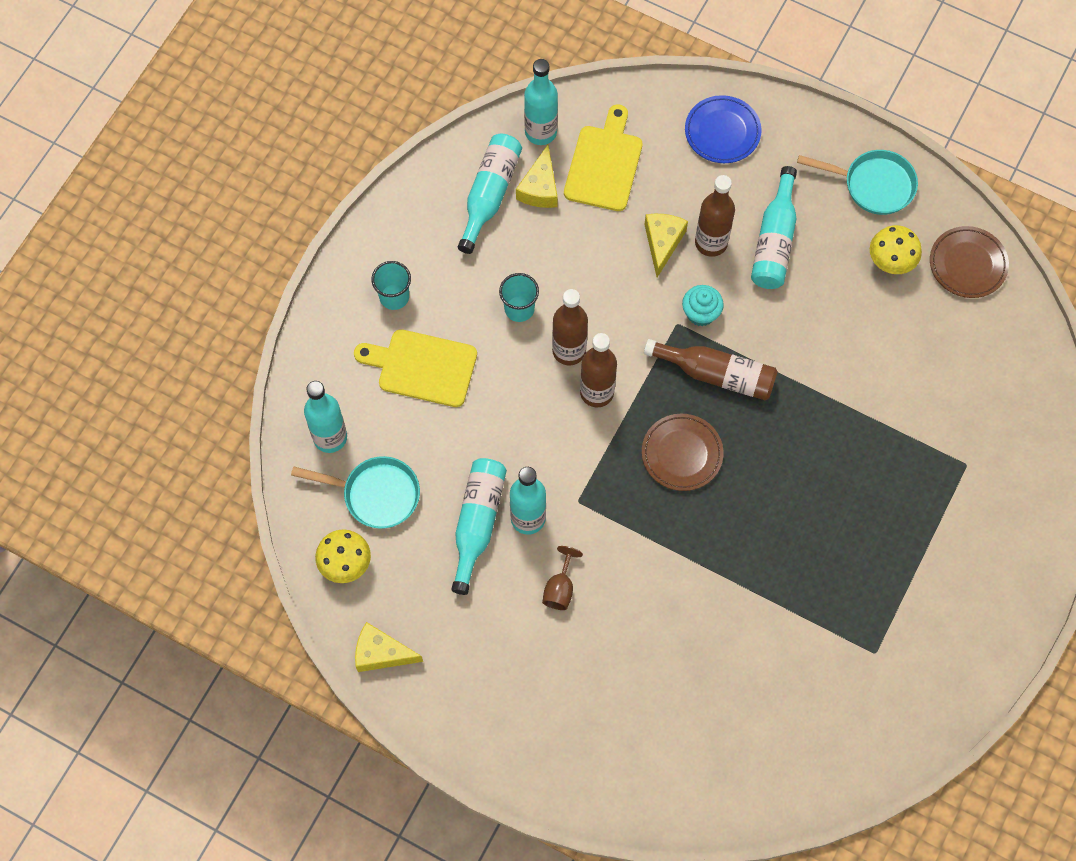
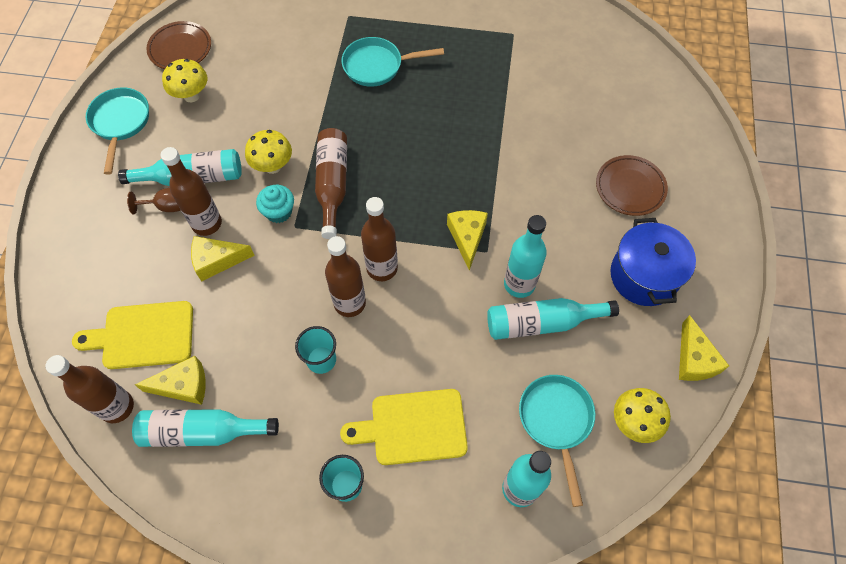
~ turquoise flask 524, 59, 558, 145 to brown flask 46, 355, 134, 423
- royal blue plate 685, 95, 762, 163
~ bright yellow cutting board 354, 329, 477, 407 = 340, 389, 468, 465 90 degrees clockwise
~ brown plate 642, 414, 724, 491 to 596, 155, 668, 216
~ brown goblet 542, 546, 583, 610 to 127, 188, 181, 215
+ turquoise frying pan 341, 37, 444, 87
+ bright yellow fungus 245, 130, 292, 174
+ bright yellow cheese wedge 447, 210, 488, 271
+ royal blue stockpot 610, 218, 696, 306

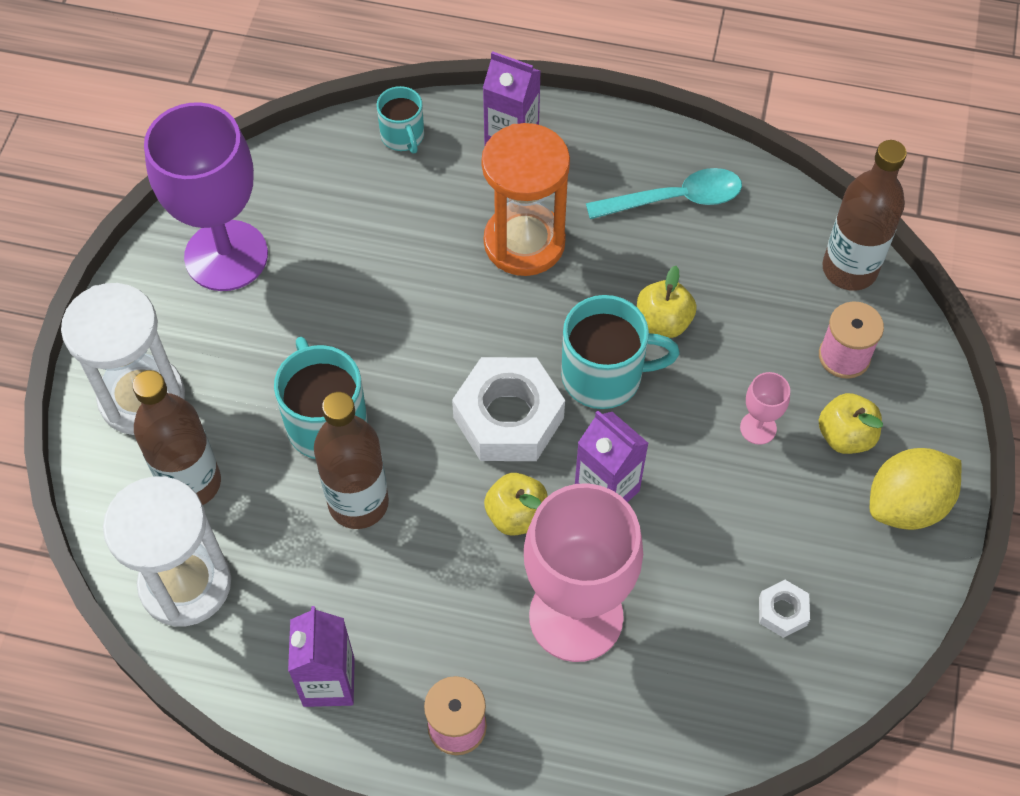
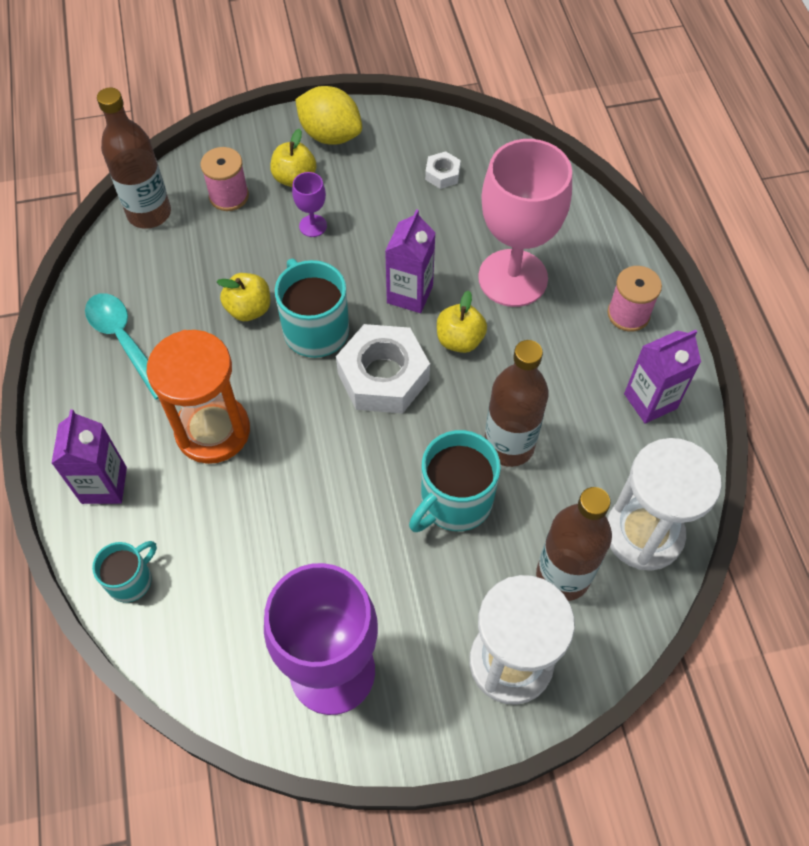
~ rose-pink goblet 740, 372, 790, 445 to purple goblet 292, 172, 327, 237

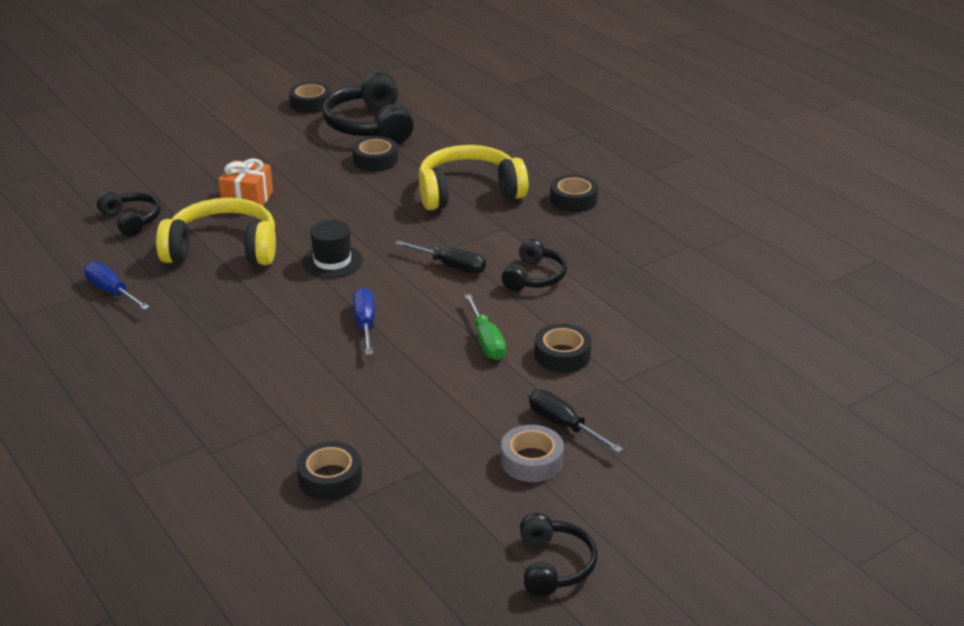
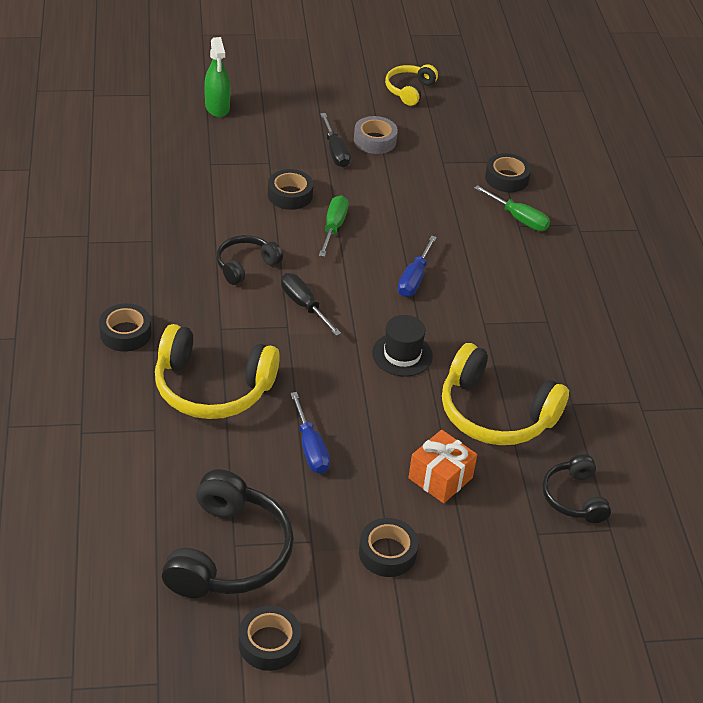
~ jet-black sticky tape 352, 136, 398, 171 to 359, 518, 418, 577
~ royal blue hand screwdriver 84, 262, 150, 310 to 290, 392, 330, 474
~ jet-black headphones 520, 513, 597, 596 to bright yellow headphones 385, 64, 438, 106
+ leaf-green spray cleaner 204, 37, 230, 117
+ leaf-green hand screwdriver 474, 185, 550, 231

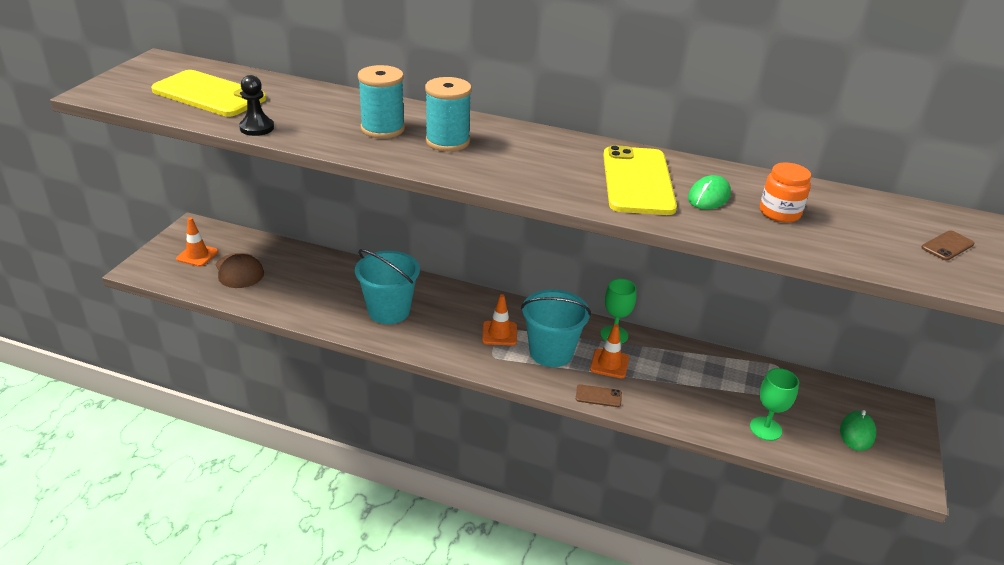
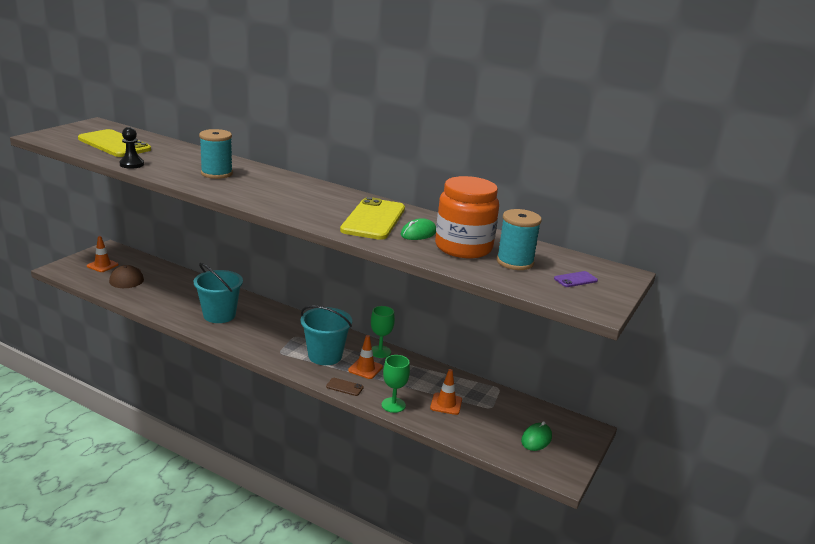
~ turquoise bobbin 425, 77, 472, 151 to 497, 209, 542, 270
~ orange-coloured preserve jar 760, 162, 811, 223 = 435, 176, 499, 258 x1.90
~ brown smartphone 921, 230, 975, 261 to purple smartphone 554, 271, 598, 287
~ orange-coloured safety cone 482, 294, 517, 346 to 430, 369, 462, 415
~ leaf-green goblet 750, 368, 799, 441 to 382, 355, 410, 413

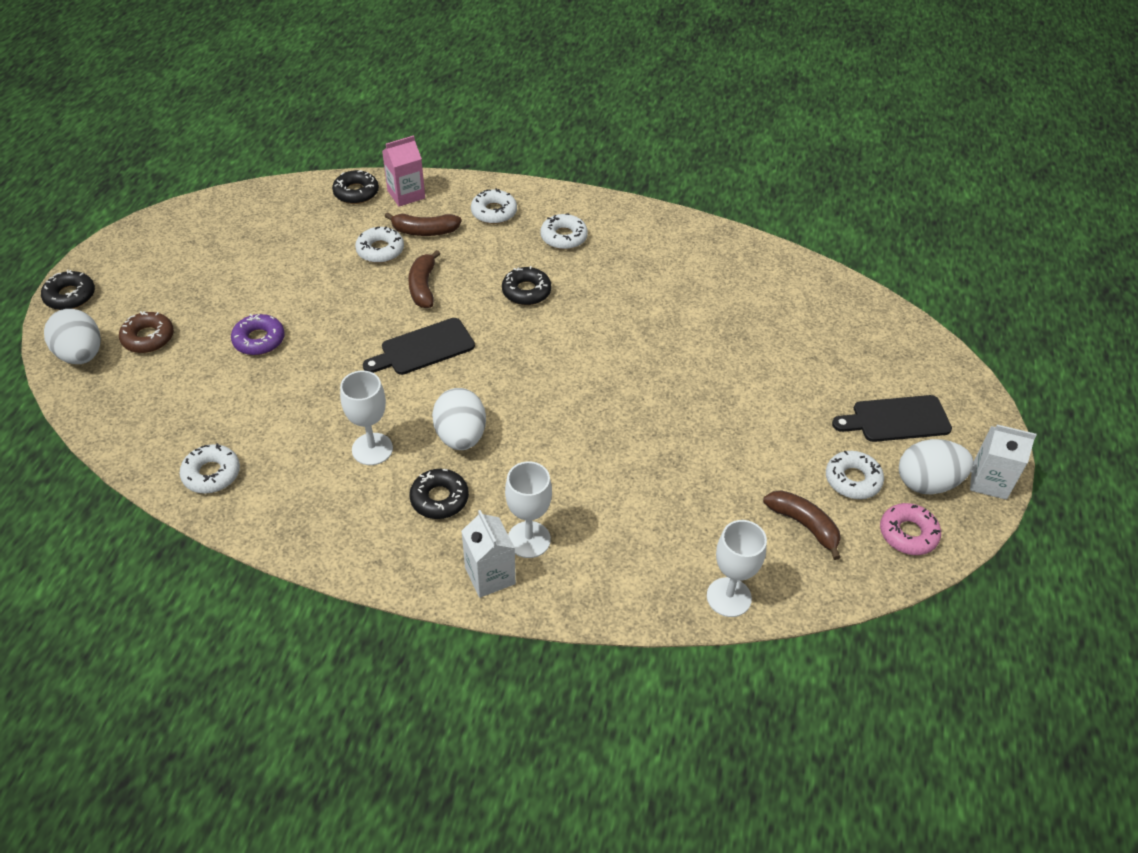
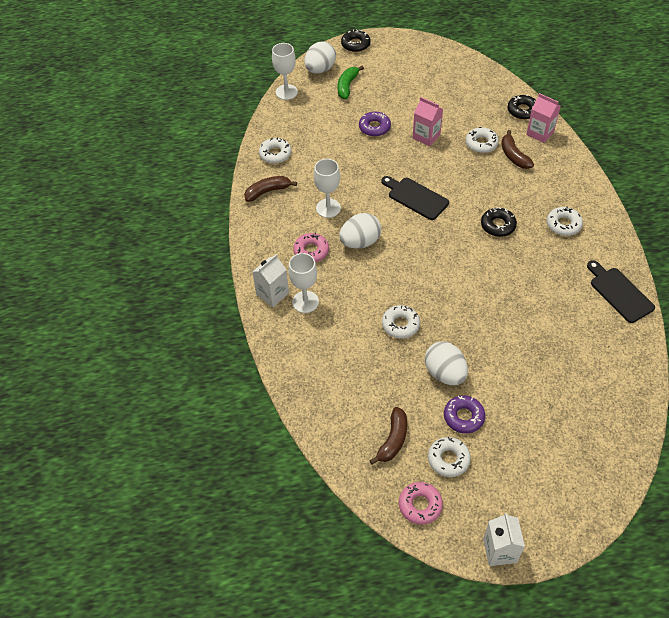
~ pure white glazed donut 471, 188, 517, 224 to 382, 305, 420, 339
~ brown banana fruit 408, 250, 440, 308 to 244, 176, 297, 202
~ brown glazed donut 119, 311, 174, 353 to leaf-green banana fruit 338, 66, 364, 99
~ jet-black cutting board 832, 395, 952, 442 to 587, 260, 655, 323
~ pure white toy egg 899, 439, 974, 494 to 425, 341, 468, 385
~ jet-black glazed donut 409, 469, 469, 519 to rose-pink glazed donut 293, 233, 329, 262
~ pure white goblet 707, 520, 767, 617 to 272, 43, 298, 100
+ rose-pink juice carton 413, 97, 443, 146
+ purple glazed donut 444, 395, 485, 434

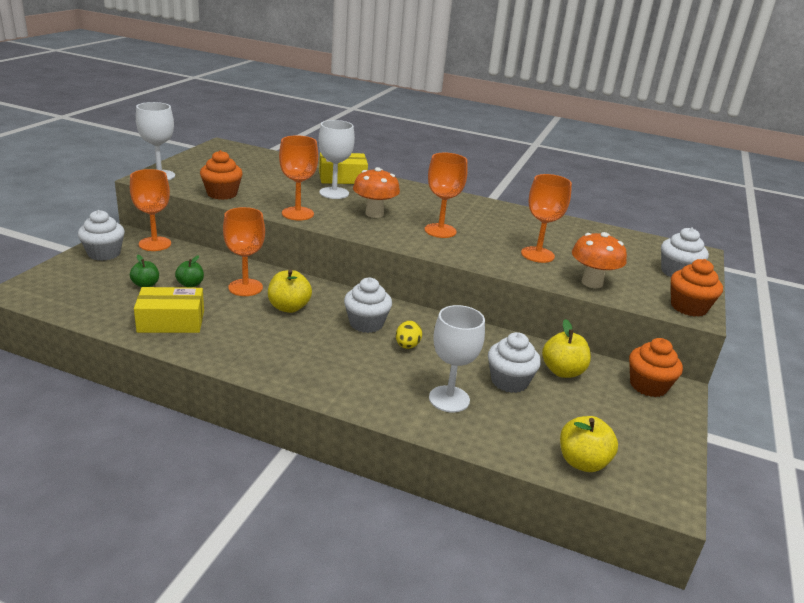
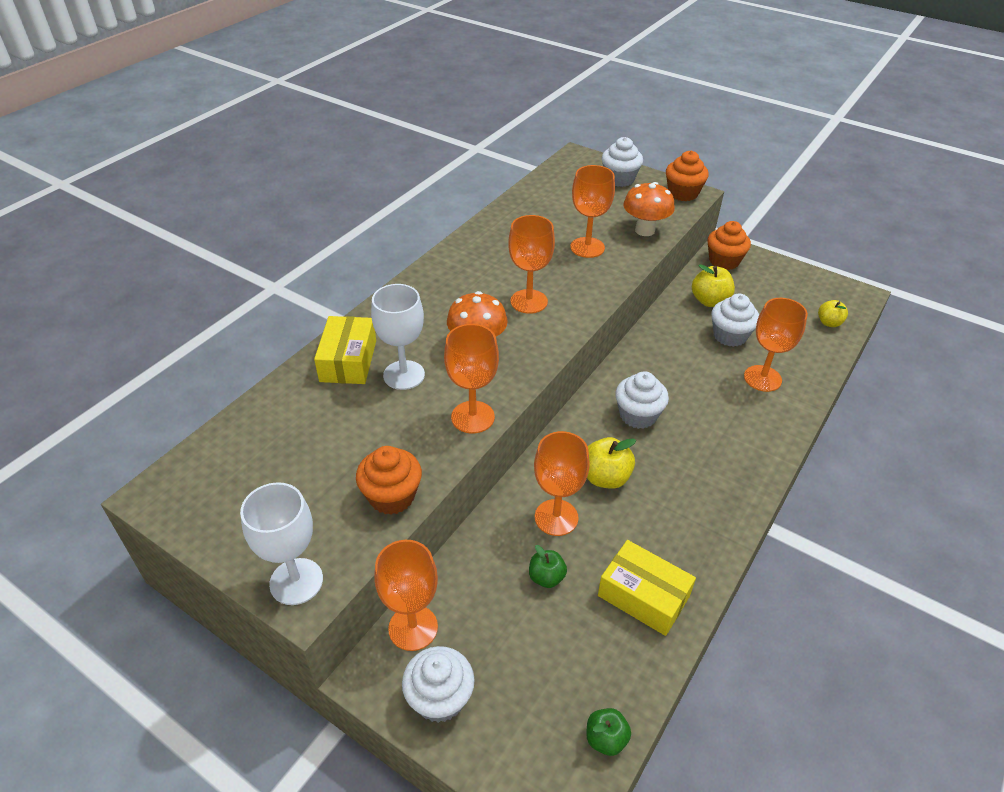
~ leaf-green apple fruit 130, 255, 159, 287 to 586, 708, 631, 756
~ bright yellow box 134, 287, 204, 333 = 598, 540, 696, 636 60 degrees counterclockwise
~ pure white goblet 429, 305, 485, 412 to orange-coloured goblet 744, 298, 808, 392
- bright yellow toy egg 396, 321, 422, 349
~ bright yellow apple fruit 560, 416, 618, 472 = 818, 300, 848, 327 x0.65

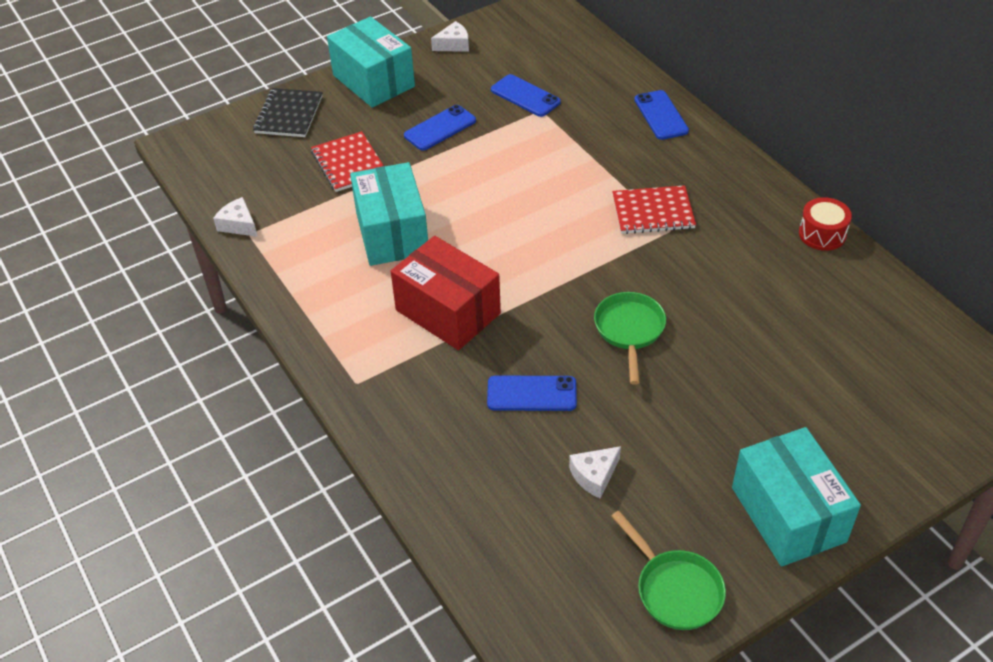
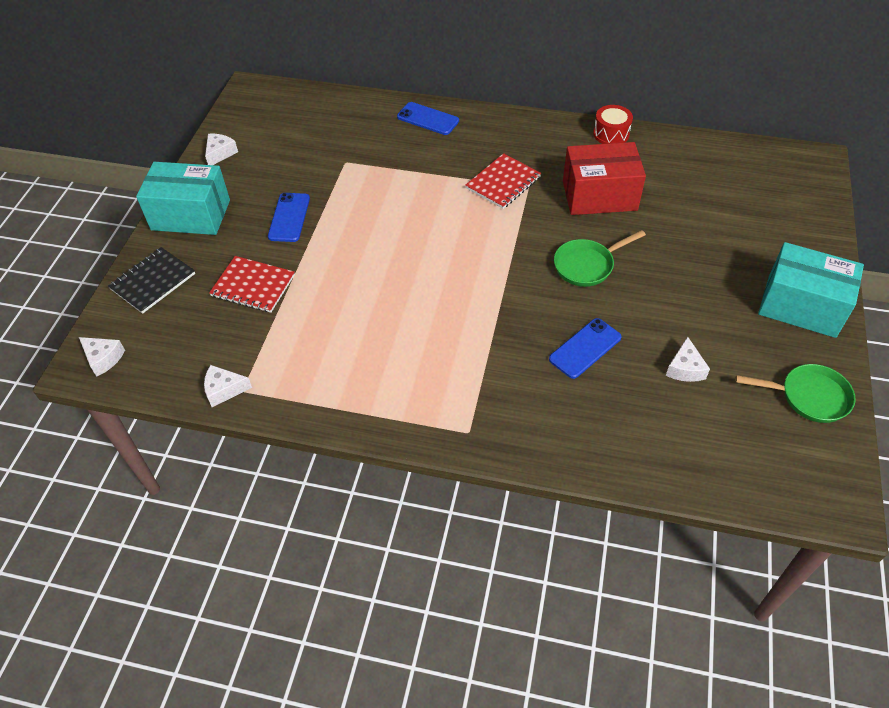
- royal blue smartphone 491, 74, 561, 117
~ jet-black notepad 253, 88, 323, 137 = 108, 247, 195, 314 75 degrees clockwise
- turquoise box 350, 162, 428, 266
~ red box 391, 236, 501, 350 to 563, 142, 646, 215
~ leaf-green frying pan 594, 292, 666, 385 = 554, 230, 646, 287 75 degrees counterclockwise
+ pure white cheese wedge 79, 337, 125, 377

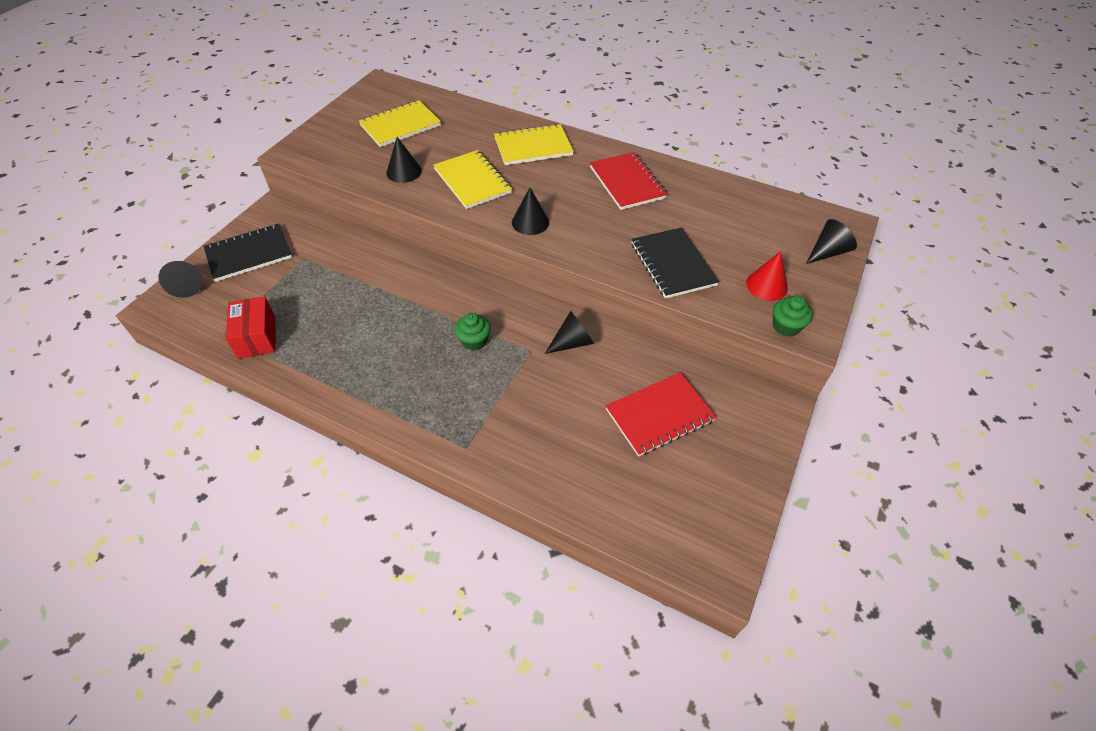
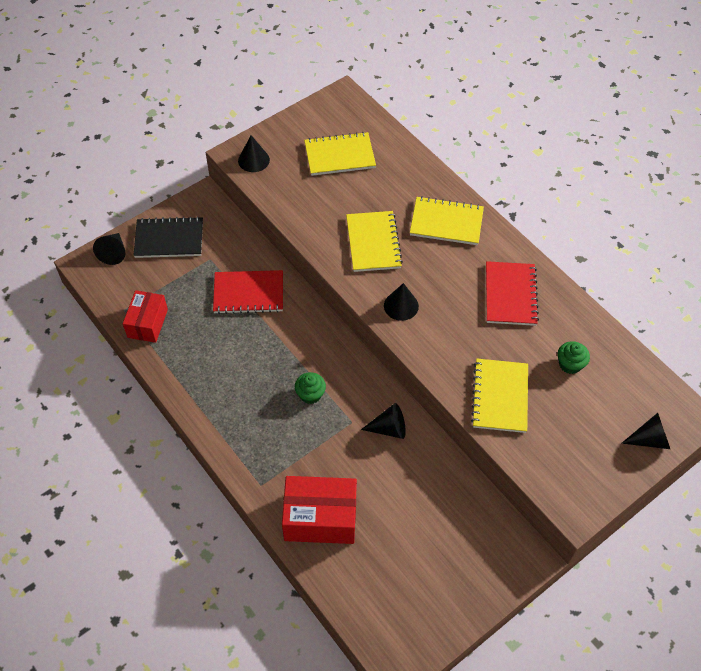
~ jet-black solid cone 386, 137, 422, 183 to 238, 135, 270, 172
~ jet-black notepad 631, 227, 719, 299 to bright yellow notepad 471, 359, 528, 433
- red solid cone 746, 251, 788, 301
~ leaf-green fairy cake 773, 296, 813, 337 to 558, 341, 590, 374
~ red notepad 606, 372, 717, 457 to 213, 270, 283, 314
+ red box 282, 476, 357, 544

